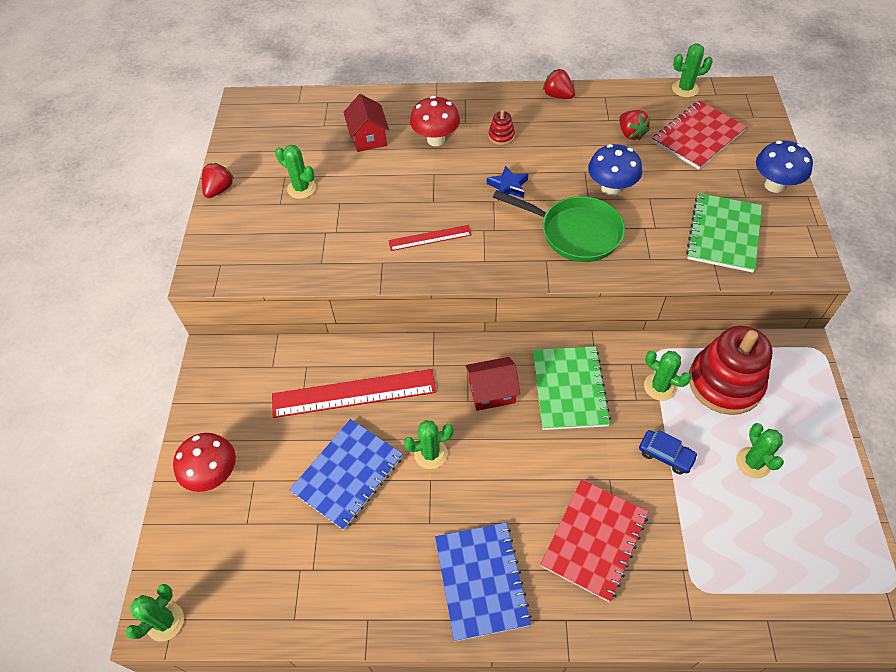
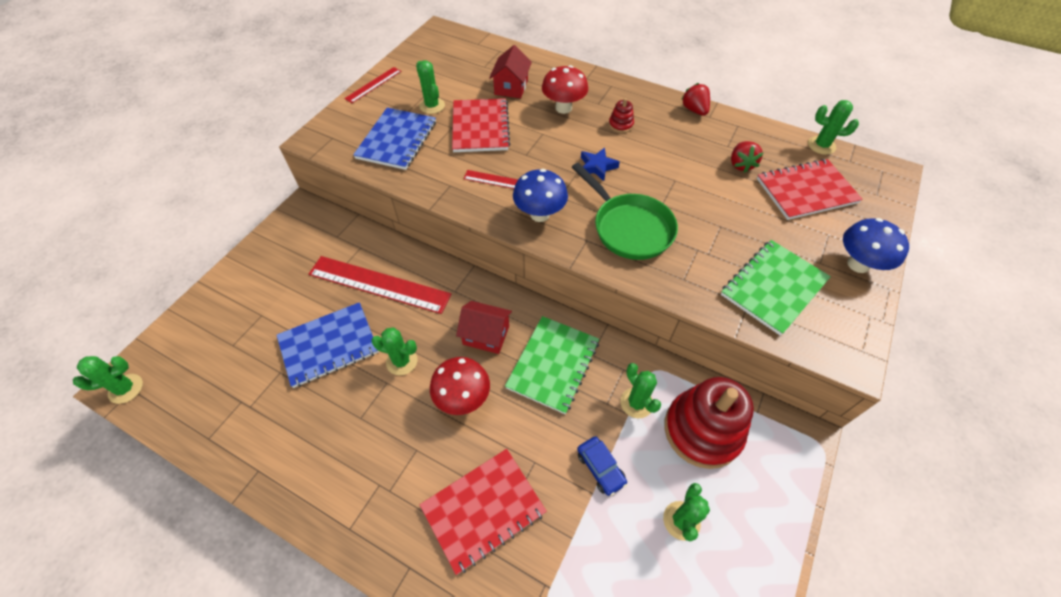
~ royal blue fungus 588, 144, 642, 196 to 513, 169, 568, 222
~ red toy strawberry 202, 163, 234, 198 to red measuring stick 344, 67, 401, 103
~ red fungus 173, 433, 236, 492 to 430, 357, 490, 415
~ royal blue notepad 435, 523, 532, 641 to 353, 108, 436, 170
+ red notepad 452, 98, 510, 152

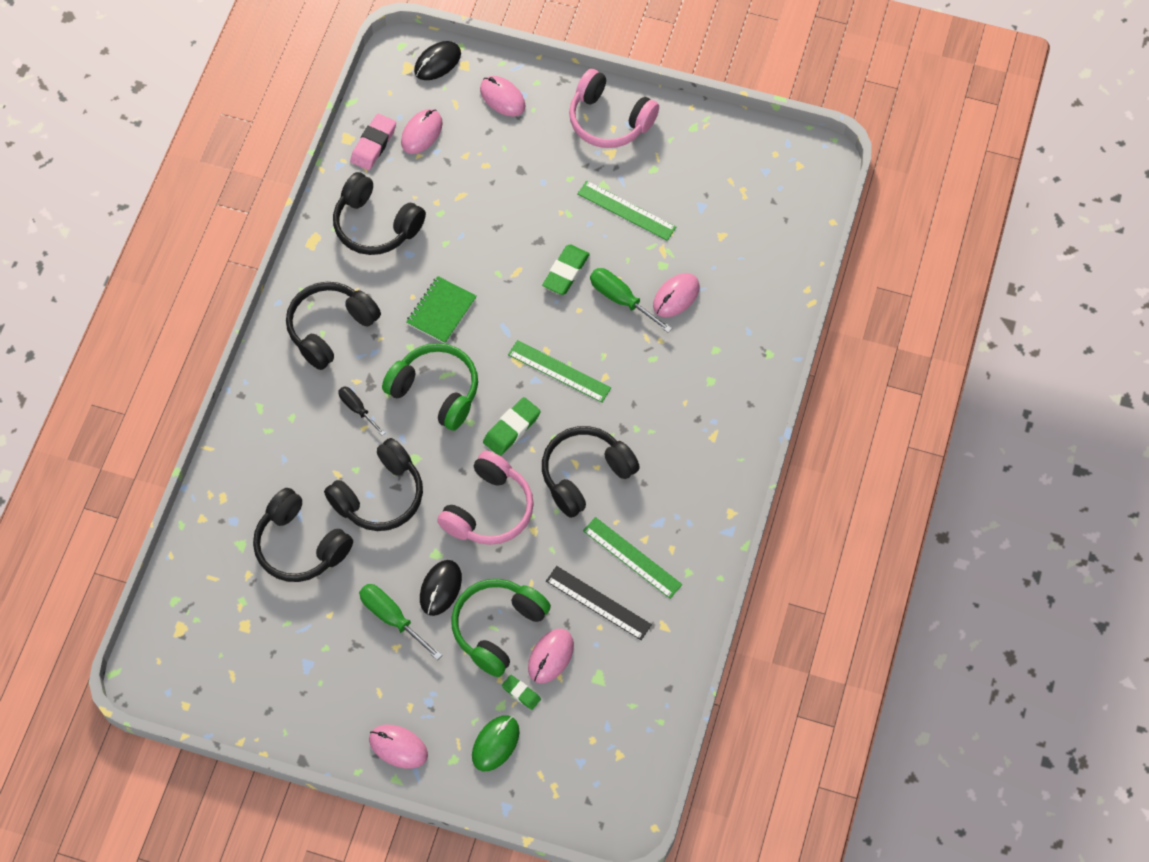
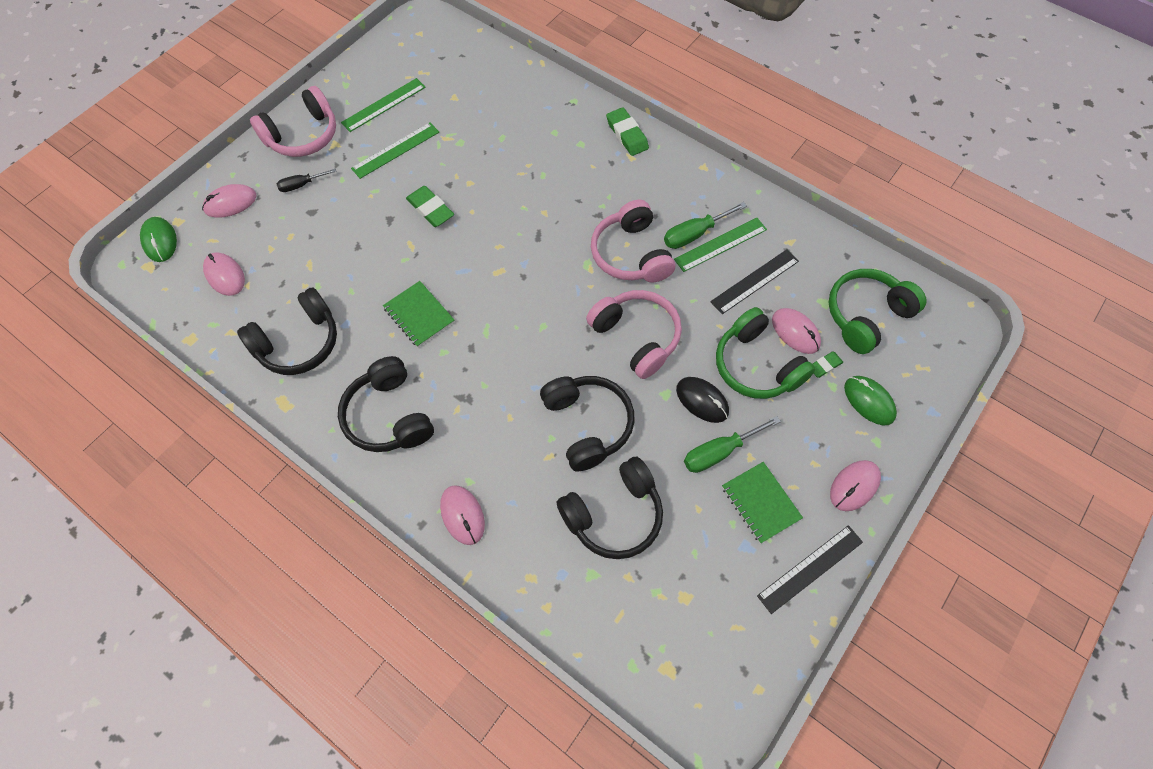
~ jet-black PC mouse 414, 41, 461, 80 to leaf-green PC mouse 140, 217, 177, 262
- rose-pink eraser 350, 114, 396, 170
~ leaf-green hand screwdriver 590, 268, 672, 333 to 664, 202, 747, 249
~ rose-pink PC mouse 653, 273, 700, 317 to 440, 485, 485, 545
~ leaf-green measuring stick 508, 340, 611, 403 to 341, 78, 426, 132
~ leaf-green headphones 382, 343, 478, 431 to 829, 269, 927, 354
~ jet-black hand screwdriver 338, 387, 385, 436 to 277, 168, 337, 192
~ leaf-green eraser 483, 397, 541, 456 to 606, 107, 649, 156
~ jet-black headphones 542, 426, 640, 518 to rose-pink headphones 591, 200, 675, 283
+ leaf-green notepad 722, 462, 803, 544
+ jet-black measuring stick 757, 525, 863, 614

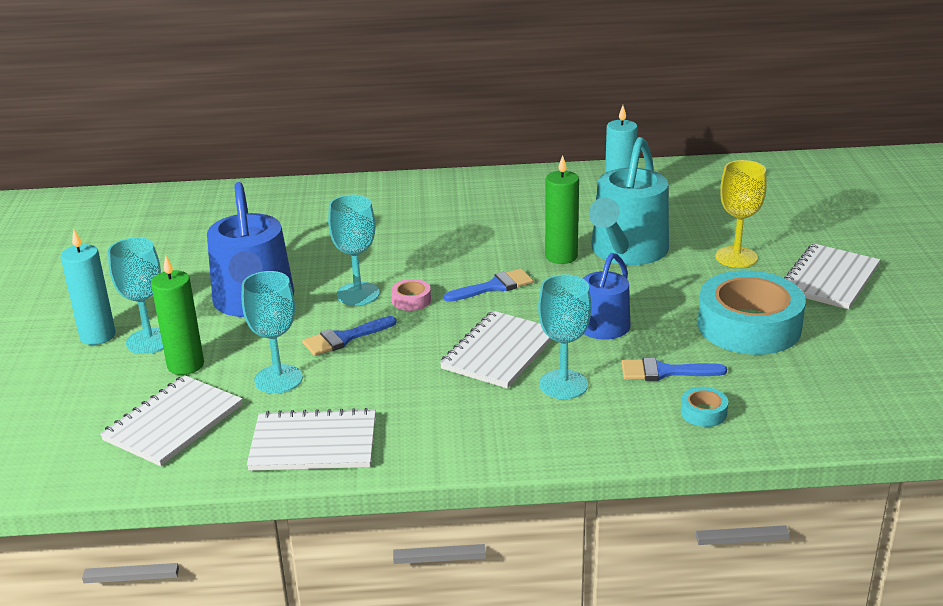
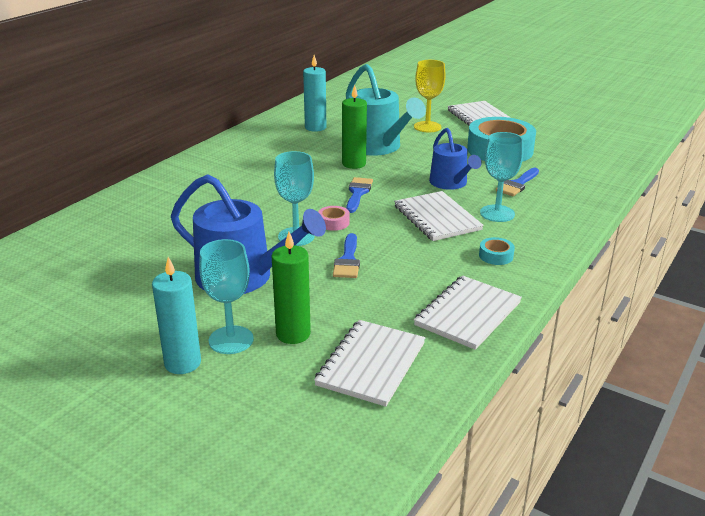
- turquoise goblet 242, 271, 303, 394
~ pure white notepad 100, 375, 243, 466 = 314, 320, 426, 407 45 degrees clockwise
~ turquoise sticky tape 681, 387, 728, 427 to 479, 237, 515, 265

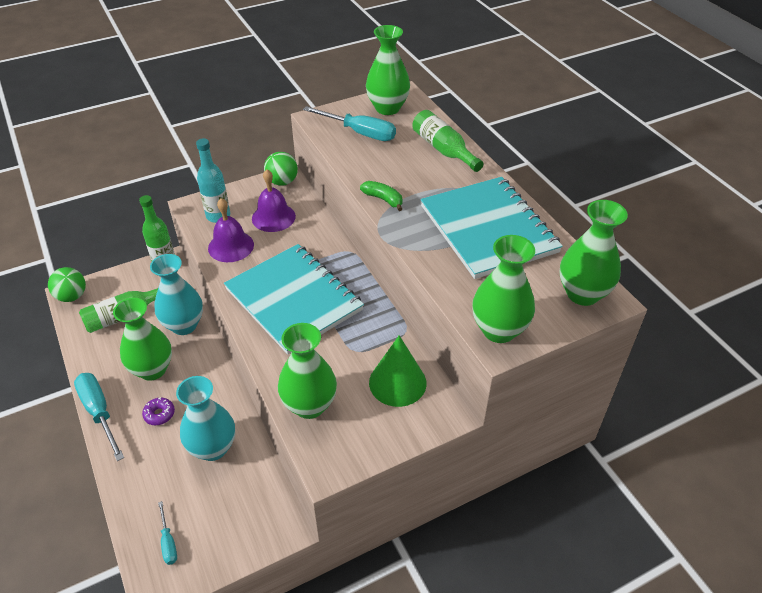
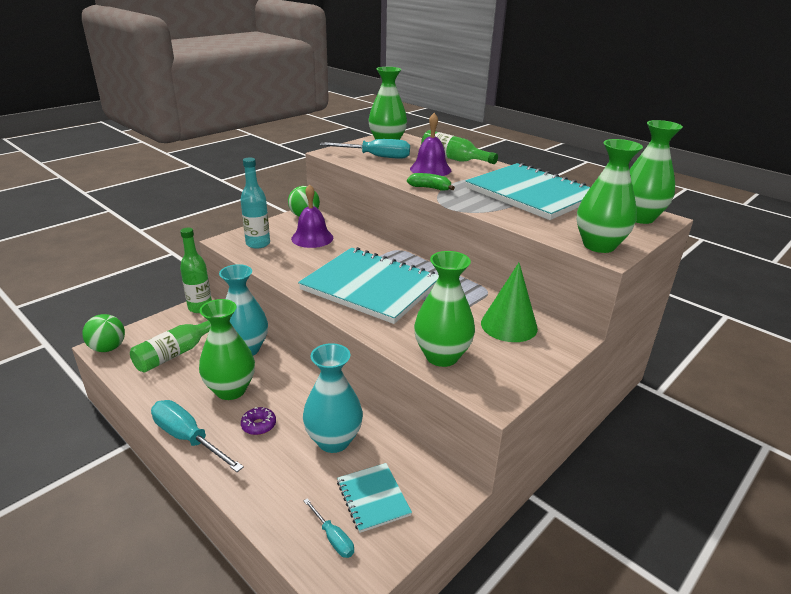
~ purple bell 208, 198, 254, 262 to 410, 113, 451, 176
+ turquoise notepad 337, 463, 412, 533

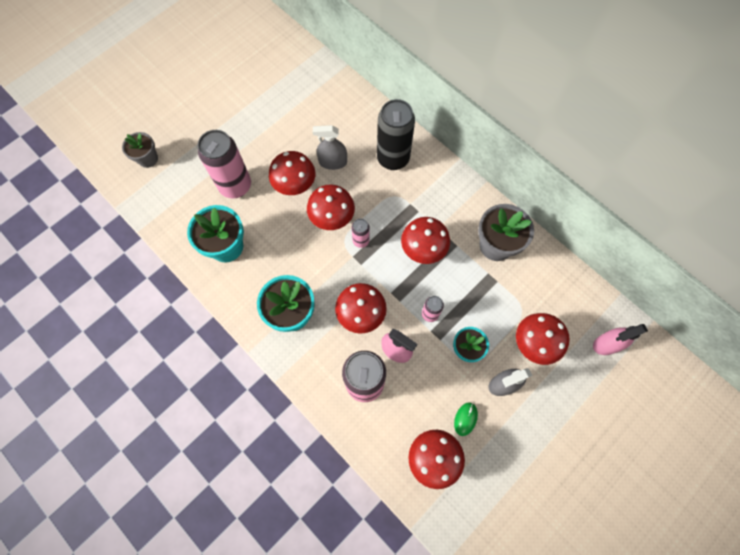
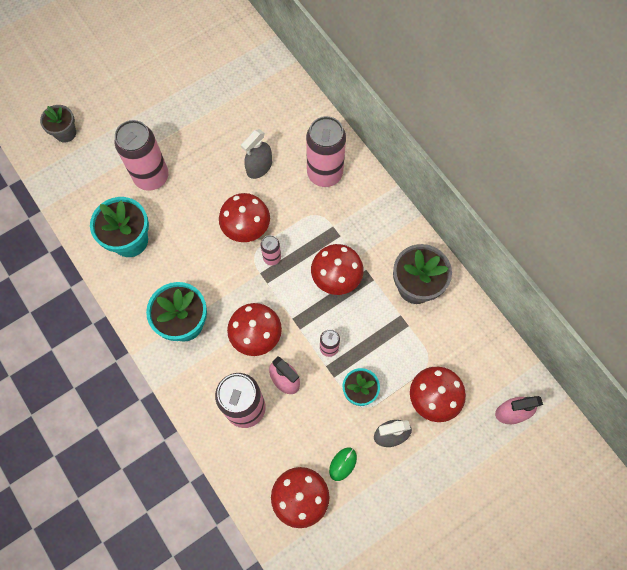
~ jet-black soda can 377, 99, 415, 170 to rose-pink soda can 306, 116, 346, 187
~ grey spray cleaner 313, 125, 347, 170 = 241, 129, 272, 179 60 degrees counterclockwise
- red fungus 269, 151, 316, 195

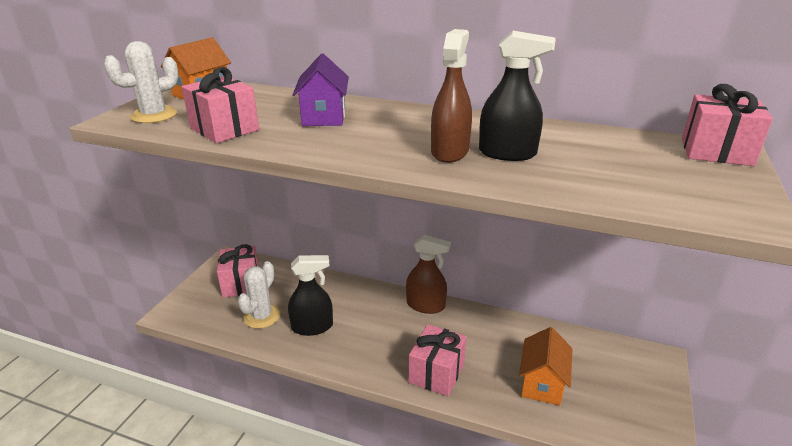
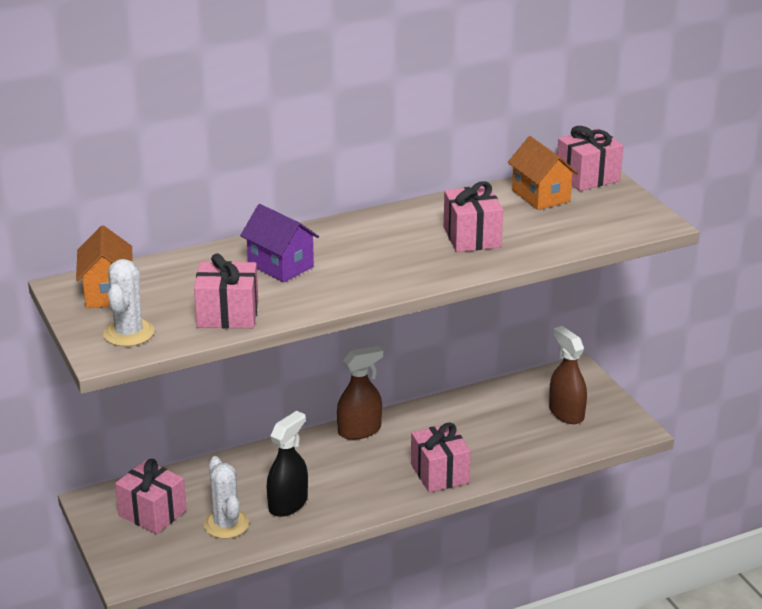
~ brown spray cleaner 431, 29, 472, 163 to 549, 326, 587, 424
~ jet-black spray cleaner 479, 31, 555, 161 to rose-pink present 444, 181, 503, 252
~ orange-coloured house 519, 327, 572, 405 to 508, 136, 578, 210

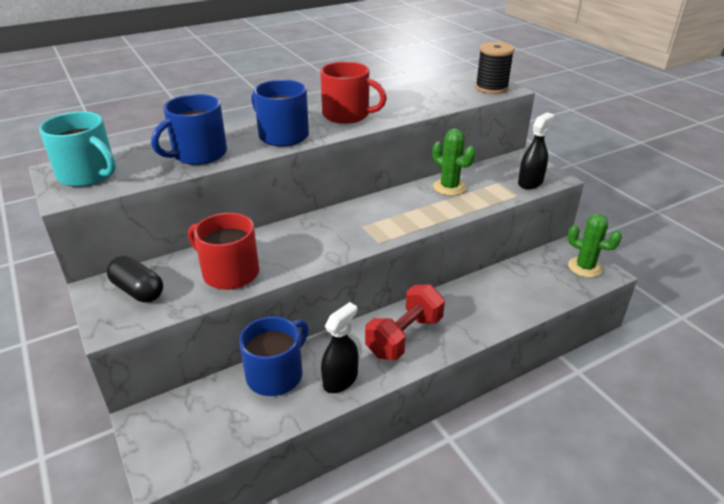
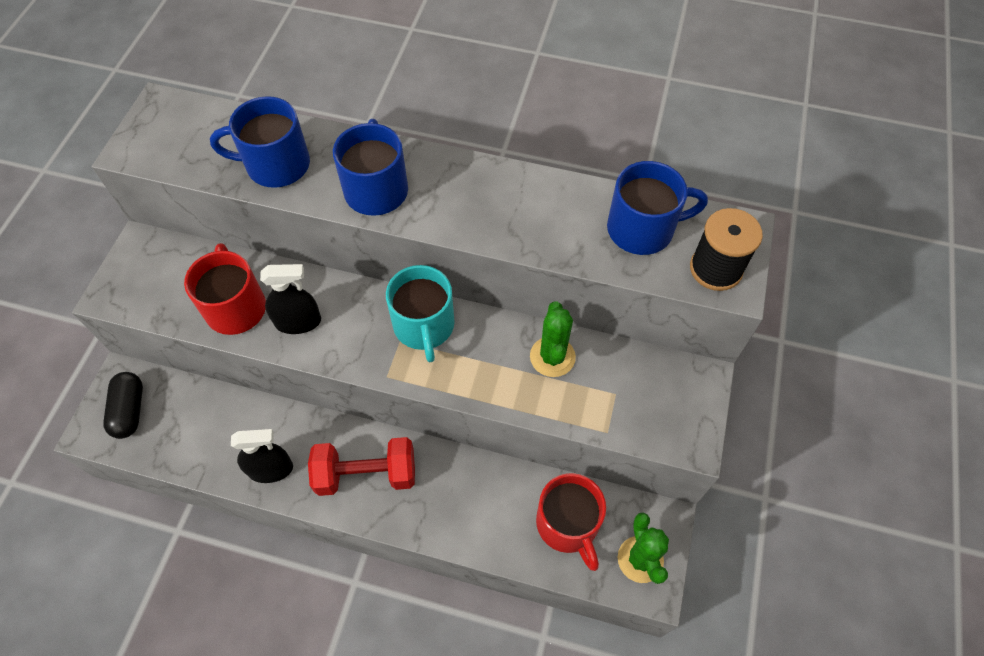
~ red coffee mug 320, 62, 387, 124 to 536, 473, 606, 571
~ turquoise coffee mug 39, 111, 116, 187 to 386, 265, 455, 362
~ jet-black spray cleaner 518, 112, 554, 190 to 260, 264, 321, 334
~ jet-black pill shape 107, 256, 163, 303 to 103, 372, 143, 439
~ royal blue coffee mug 239, 316, 309, 396 to 607, 161, 708, 255

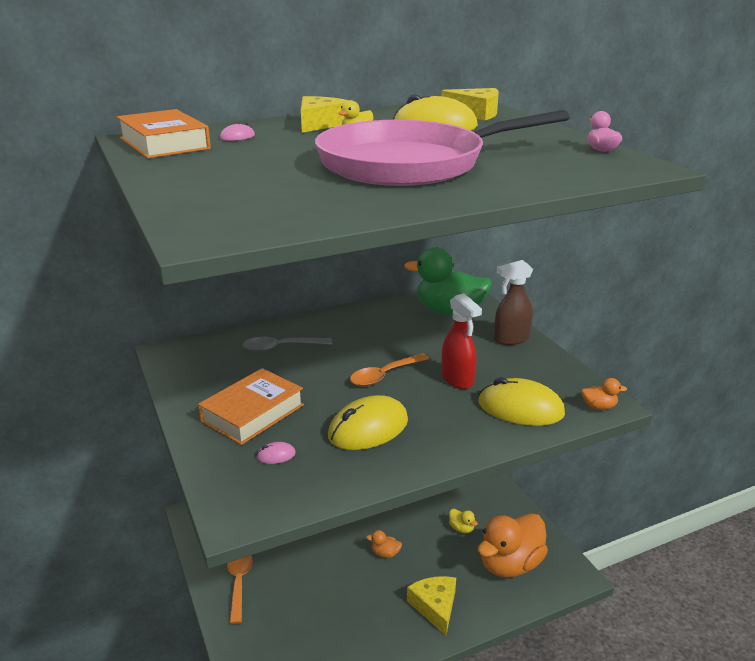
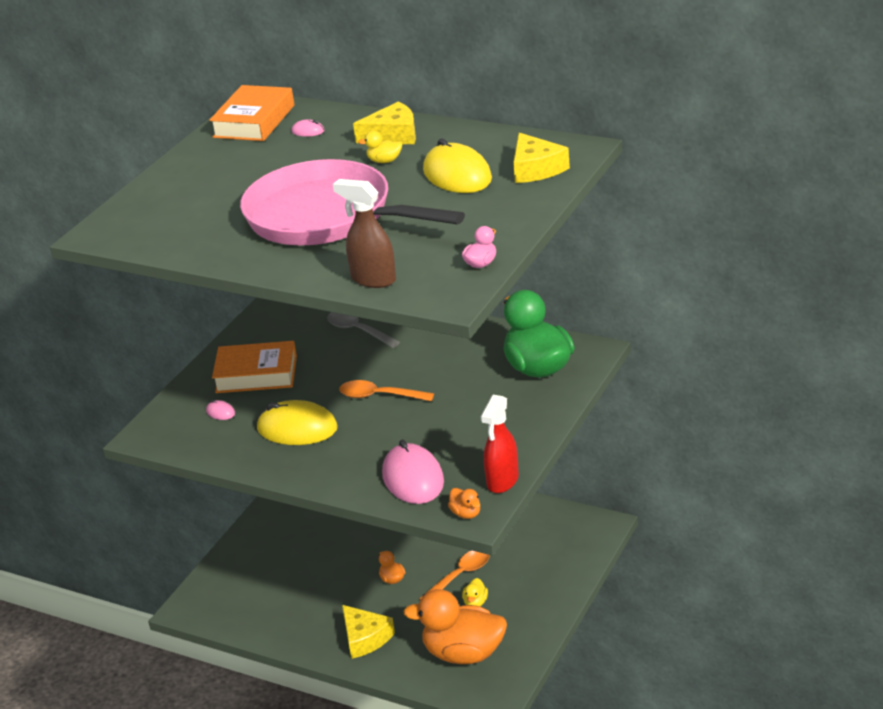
~ brown spray cleaner 494, 260, 533, 345 to 333, 179, 396, 288
~ red spray cleaner 441, 293, 482, 389 to 481, 395, 519, 493
~ bright yellow PC mouse 479, 377, 565, 426 to rose-pink PC mouse 382, 440, 444, 504
~ orange-coloured teaspoon 227, 555, 253, 624 to 419, 551, 490, 600
~ bright yellow cheese wedge 407, 576, 456, 636 = 342, 605, 395, 659 105 degrees clockwise

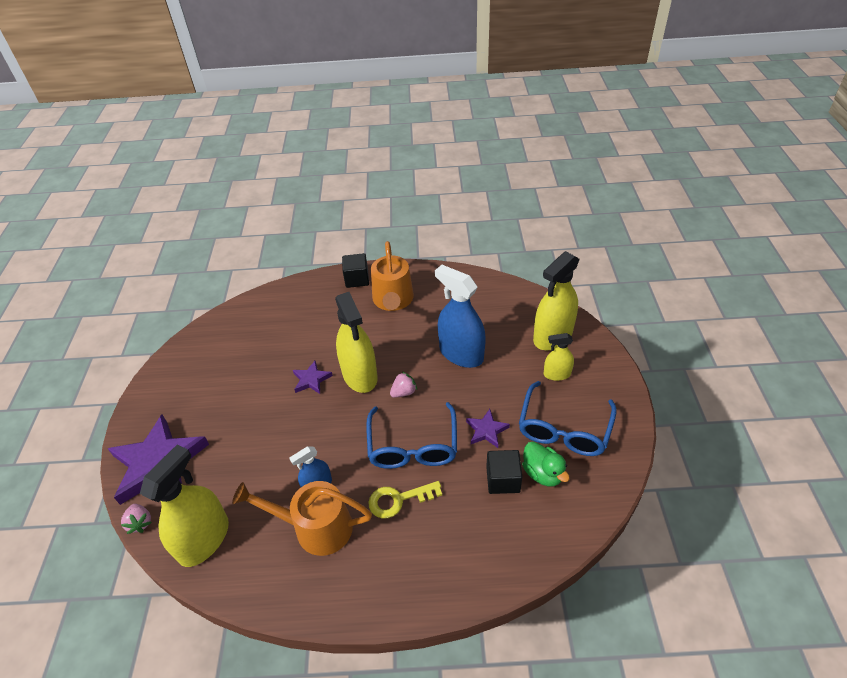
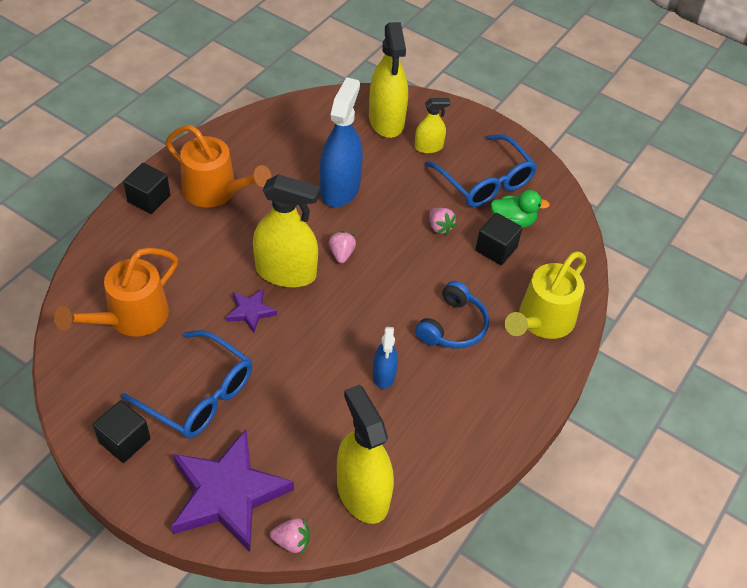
~ royal blue spray cleaner 435, 265, 486, 368 = 320, 77, 363, 207 120 degrees clockwise
~ bright yellow spray cleaner 544, 333, 574, 381 = 414, 98, 451, 153 135 degrees counterclockwise
~ royal blue eyeglasses 366, 402, 457, 469 to 121, 330, 252, 439
~ purple star 466, 409, 510, 448 to rose-pink toy strawberry 429, 208, 457, 235
~ orange-coloured watering can 232, 481, 372, 556 to 54, 248, 178, 336
~ bright yellow door key 368, 481, 442, 518 to royal blue headphones 415, 281, 489, 349
+ bright yellow watering can 505, 251, 586, 339
+ jet-black solid cube 93, 400, 150, 463

